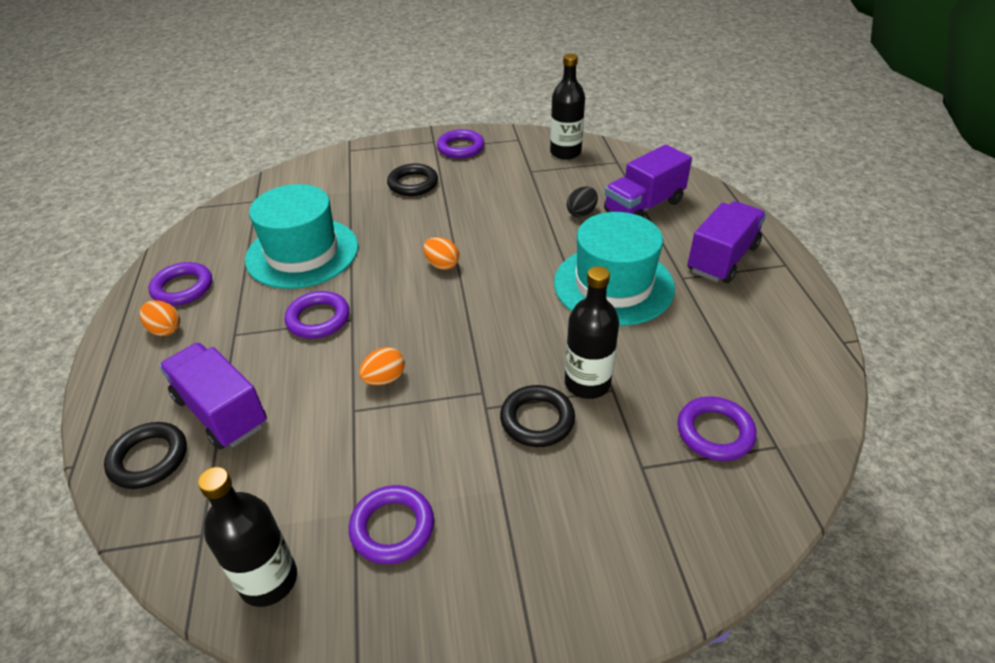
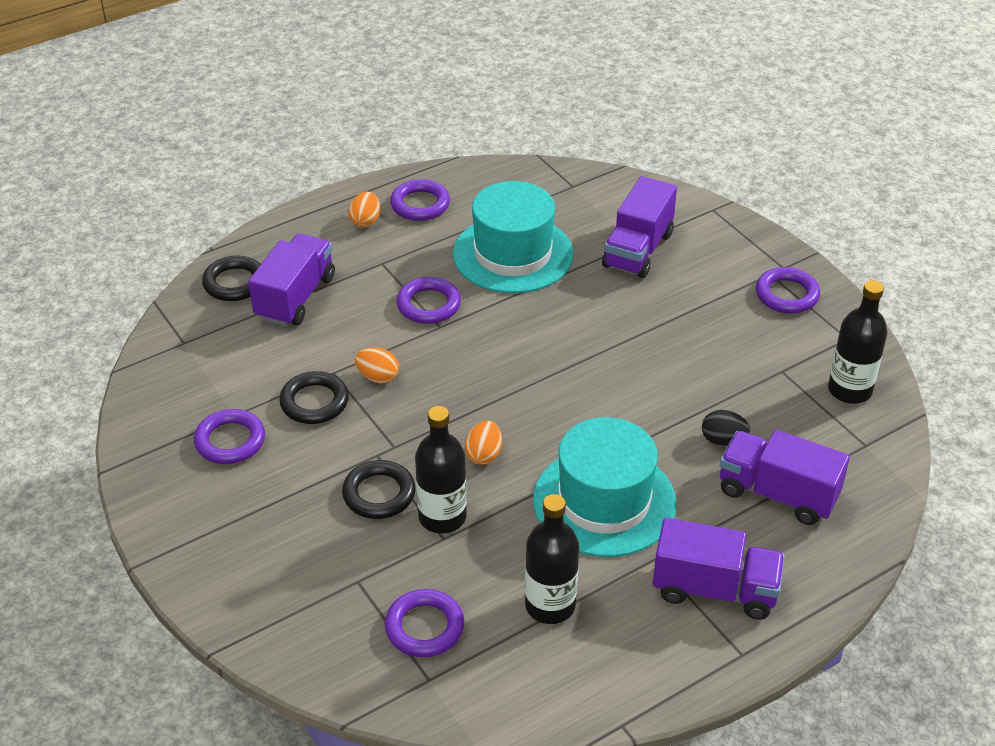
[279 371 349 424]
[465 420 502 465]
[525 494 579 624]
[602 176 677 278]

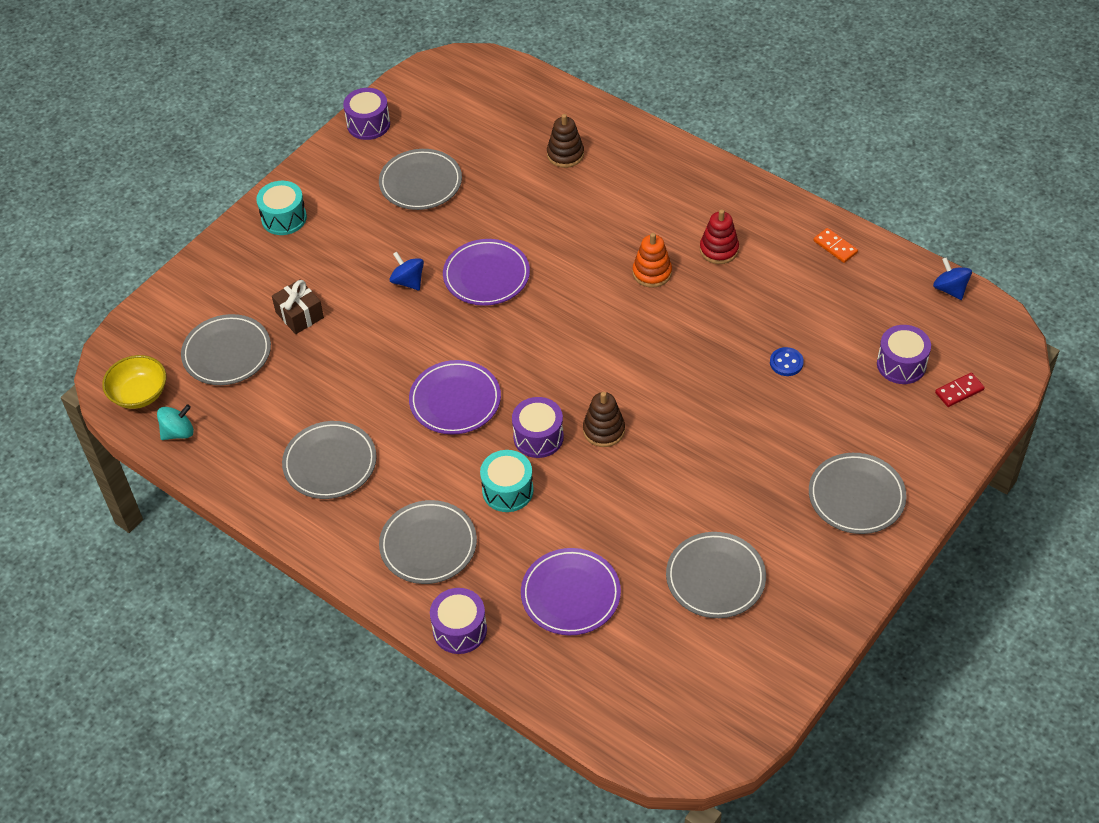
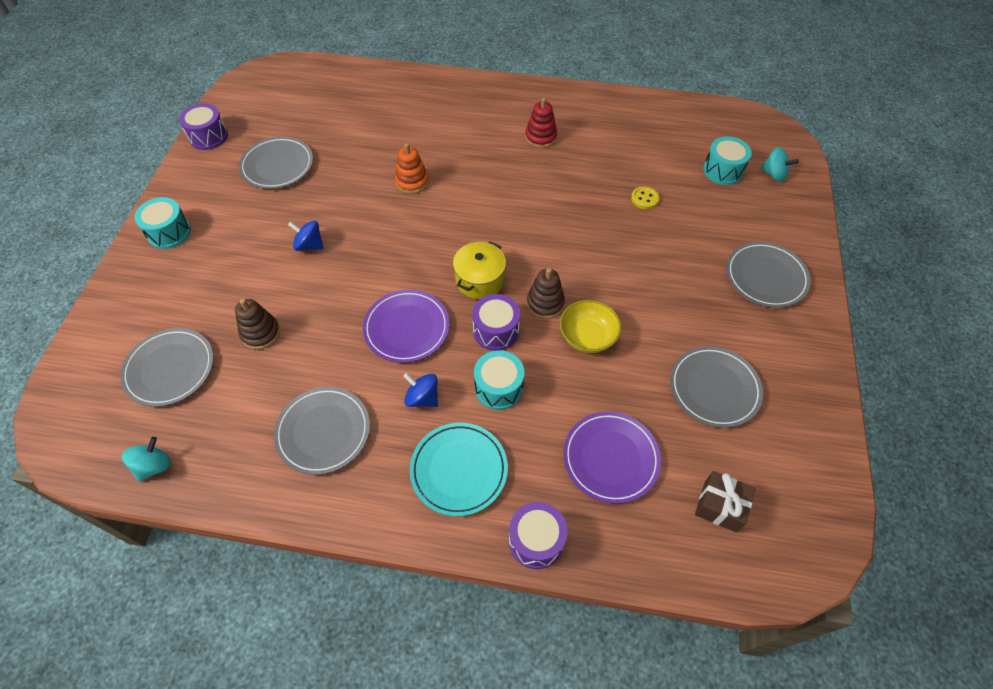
[235 299 280 350]
[814 228 858 263] (first image)
[395 143 429 194]
[443 239 530 306] (first image)
[403 373 438 407]
[695 471 755 532]
[703 136 752 185]
[631 186 659 209]
[560 300 622 353]
[761 147 799 182]
[410 423 508 516]
[453 241 506 299]

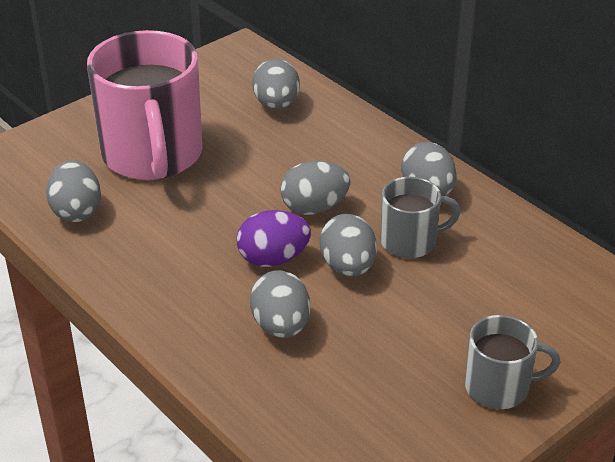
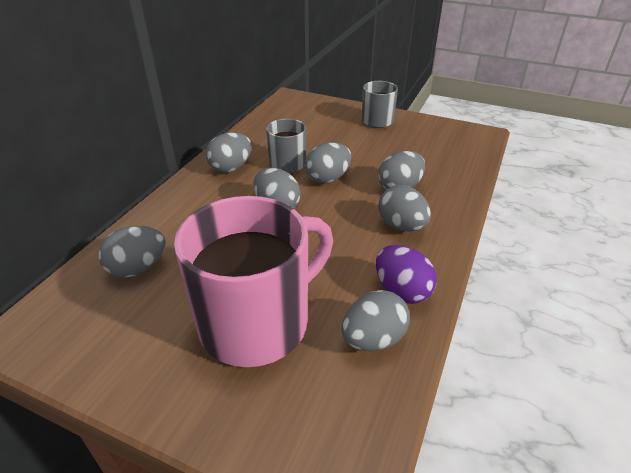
[376 245 437 304]
[378 185 431 231]

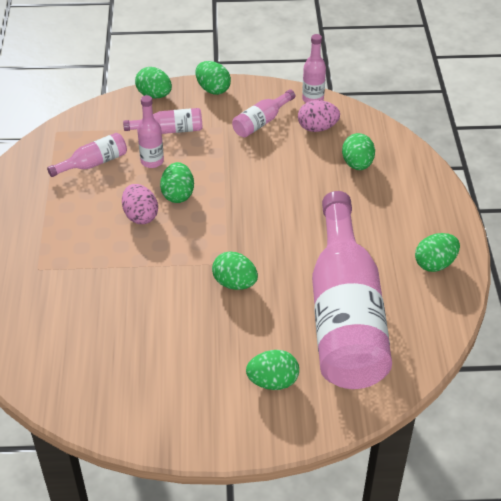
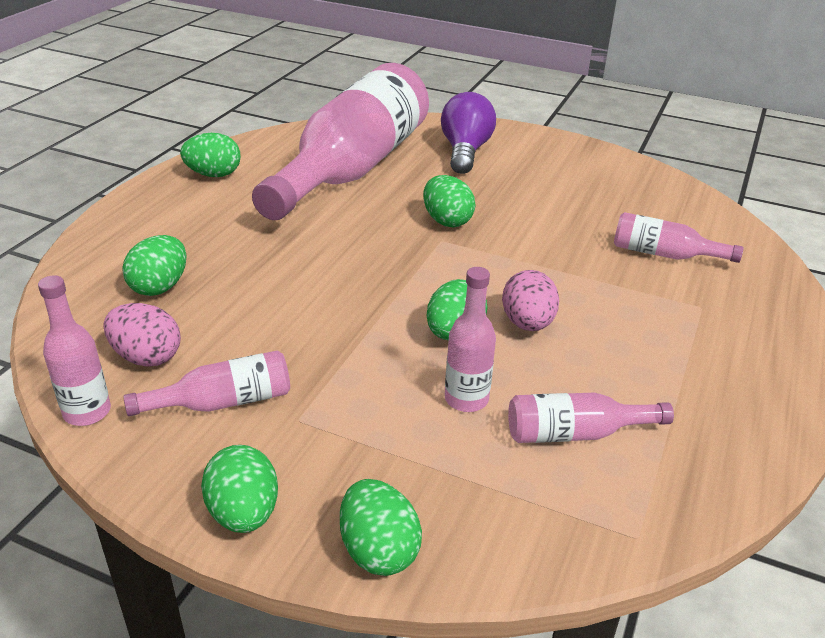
[614 212 744 263]
[441 92 496 174]

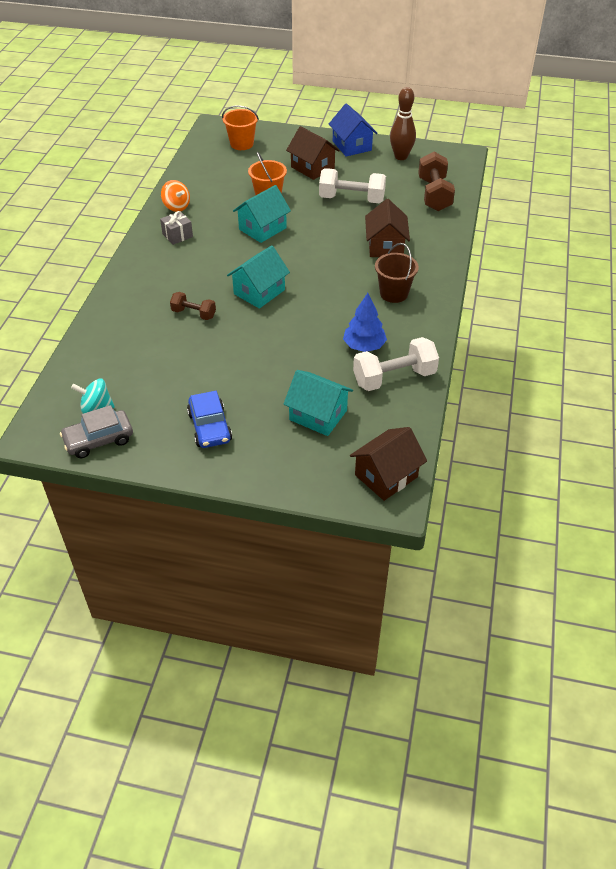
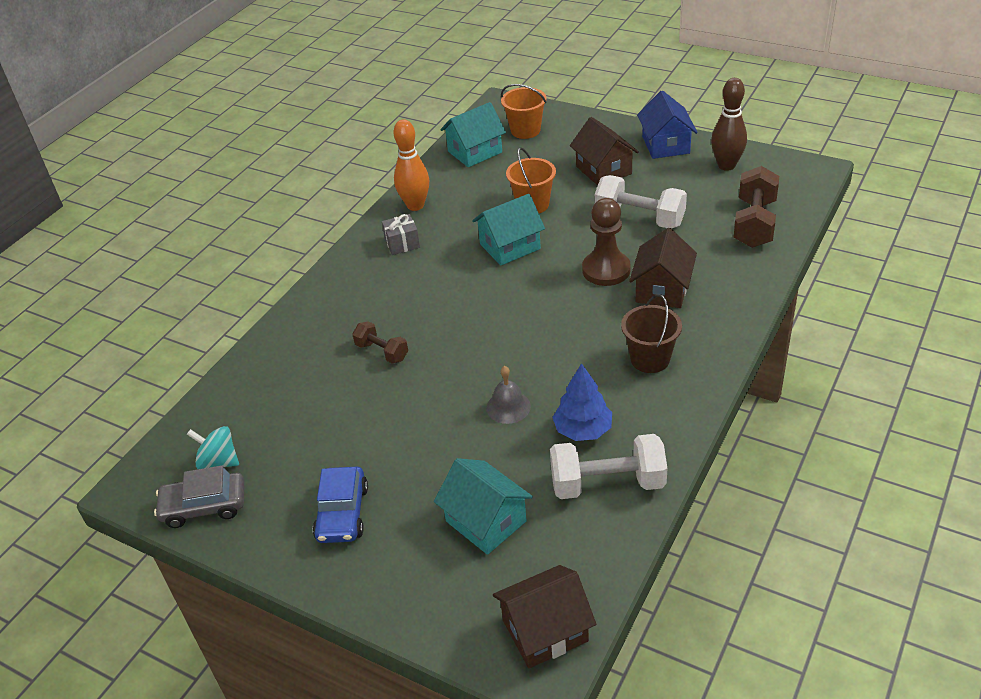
[394 119 429 211]
[440 102 506 167]
[582 198 631 286]
[486 366 531 424]

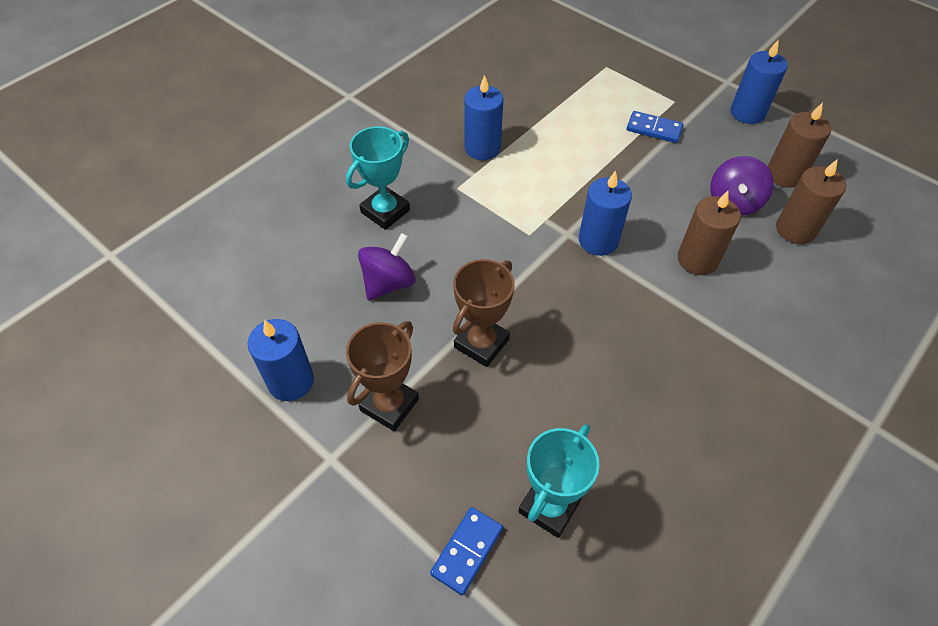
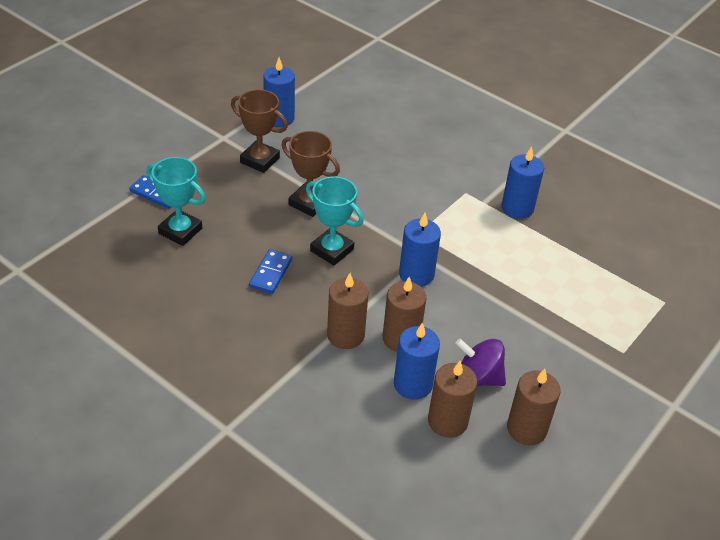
[394 322 440 400]
[249 249 292 294]
[306 176 364 266]
[358 233 416 300] (first image)
[327 273 368 349]

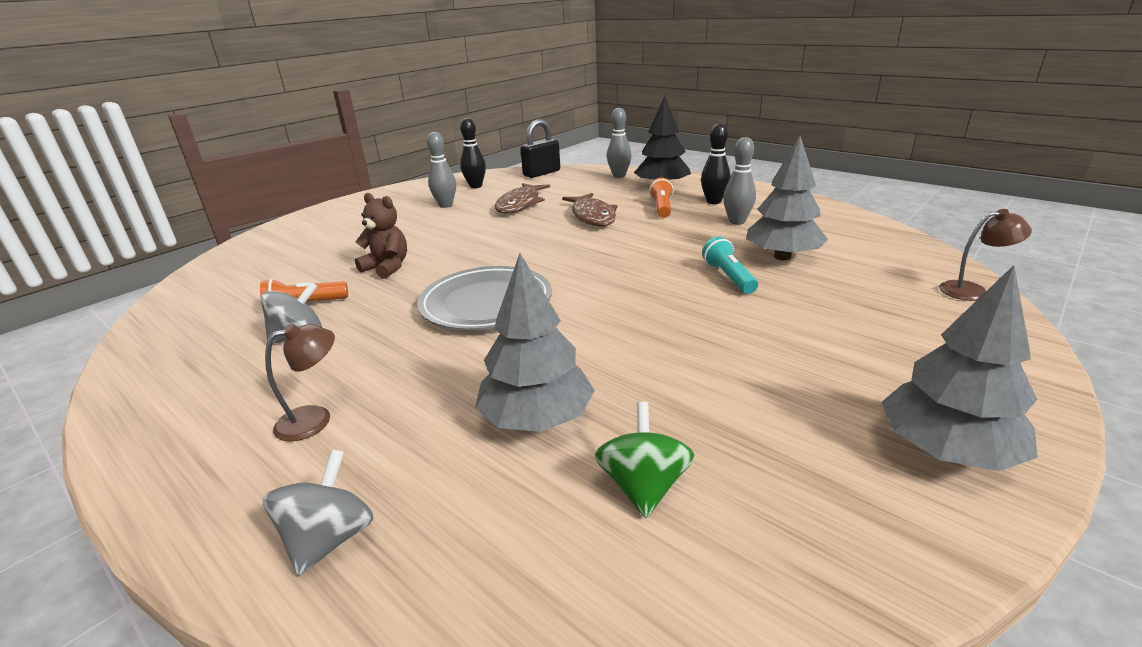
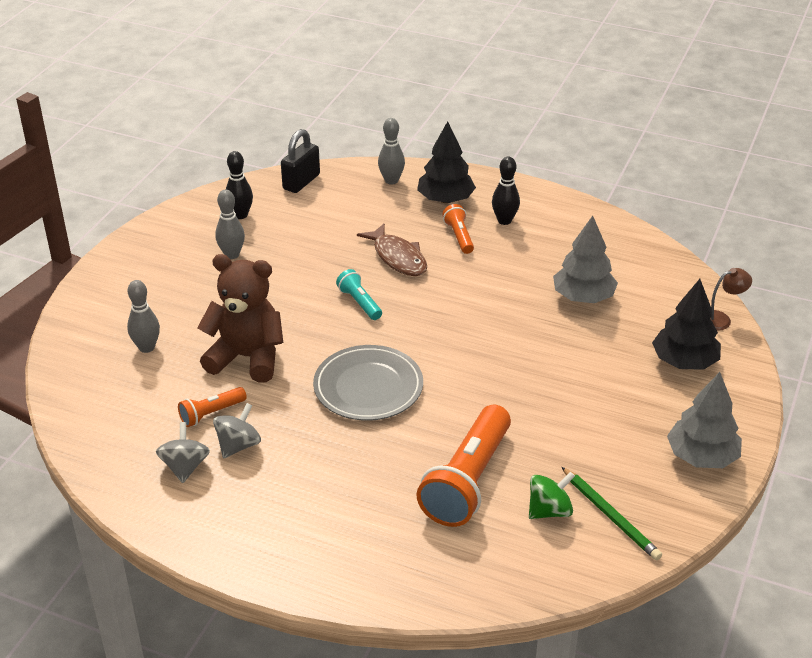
[127 280 160 353]
[495 183 550 213] (first image)
[197 254 283 383]
[336 269 382 320]
[416 405 511 527]
[265 324 335 442] (first image)
[529 472 575 519]
[156 422 210 483]
[652 279 721 370]
[562 467 662 560]

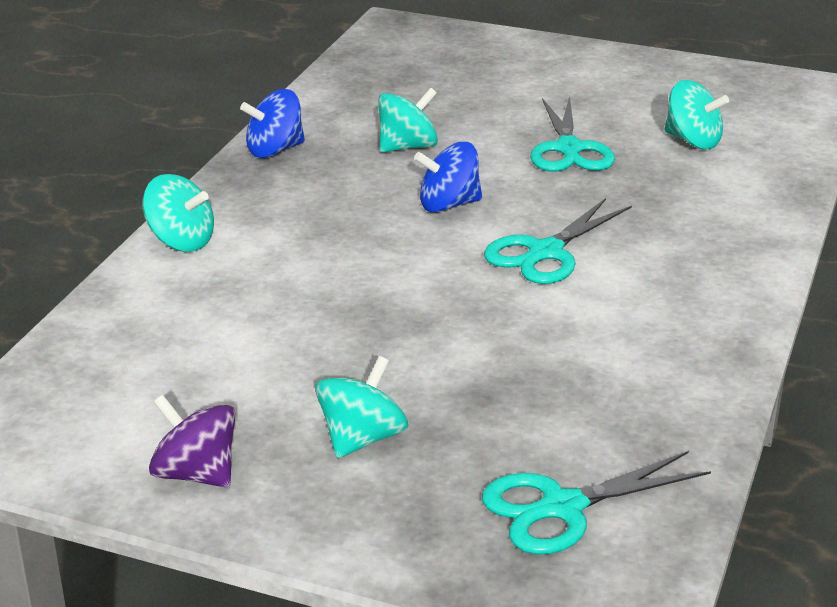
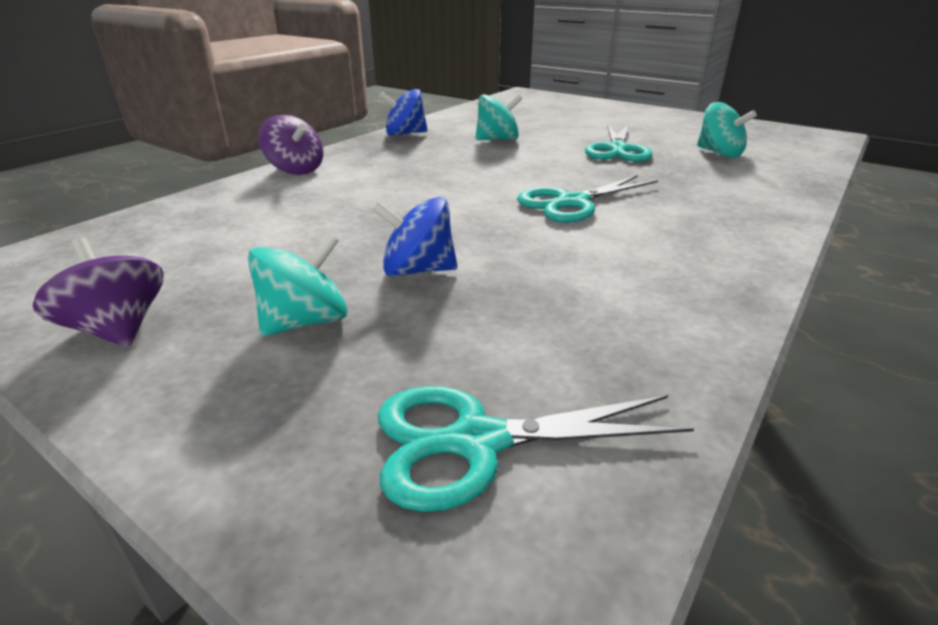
[371 197 457 277]
[258 115 323 175]

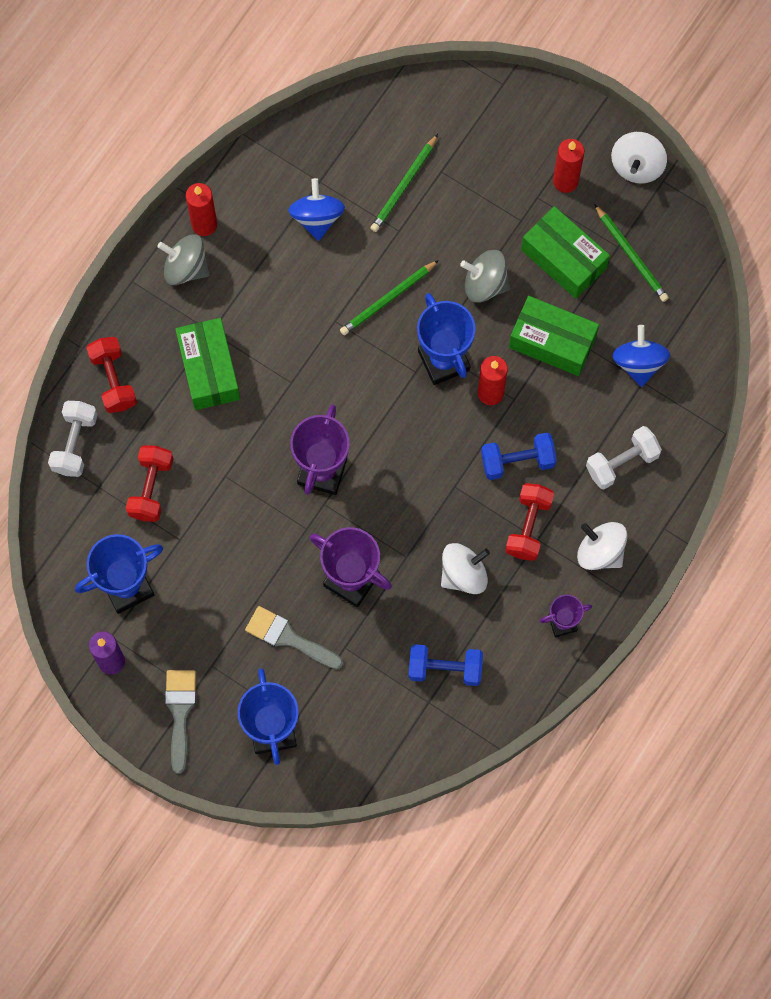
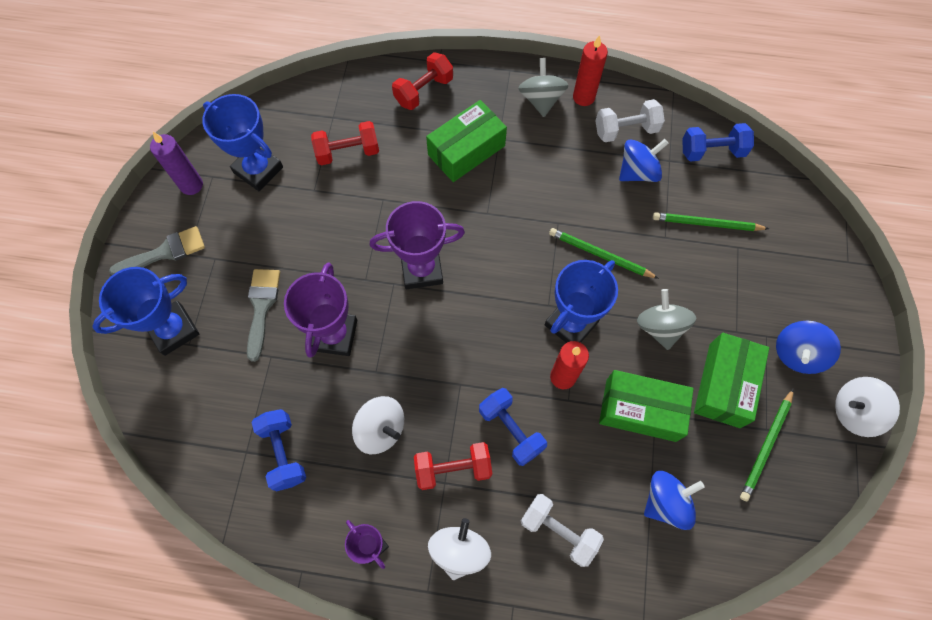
[776 321 841 374]
[599 370 694 442]
[596 99 665 142]
[682 123 754 161]

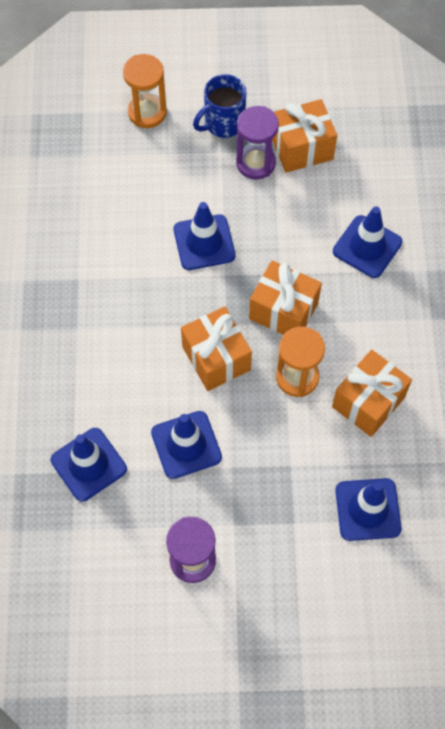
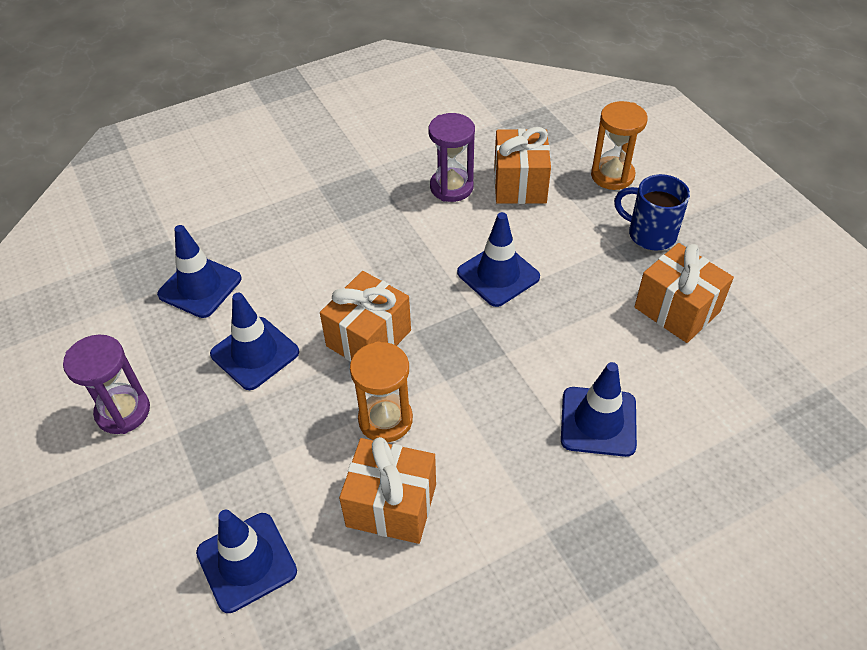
[428 113 475 202]
[494 127 551 204]

